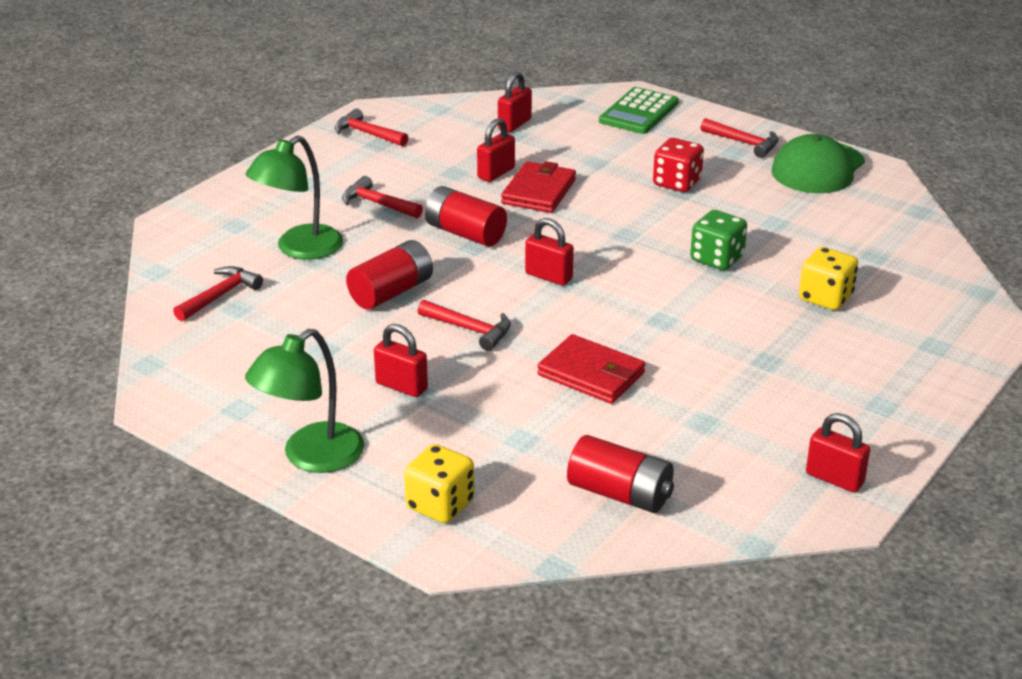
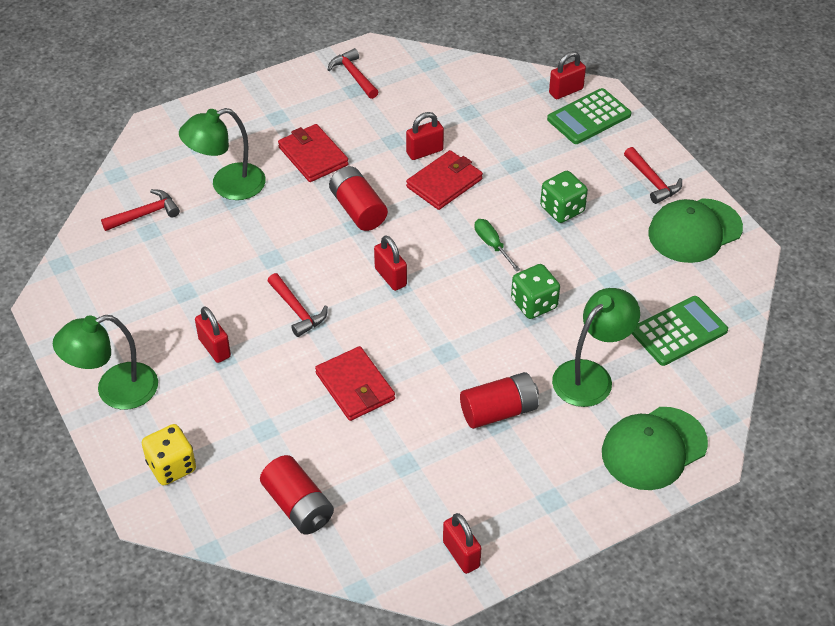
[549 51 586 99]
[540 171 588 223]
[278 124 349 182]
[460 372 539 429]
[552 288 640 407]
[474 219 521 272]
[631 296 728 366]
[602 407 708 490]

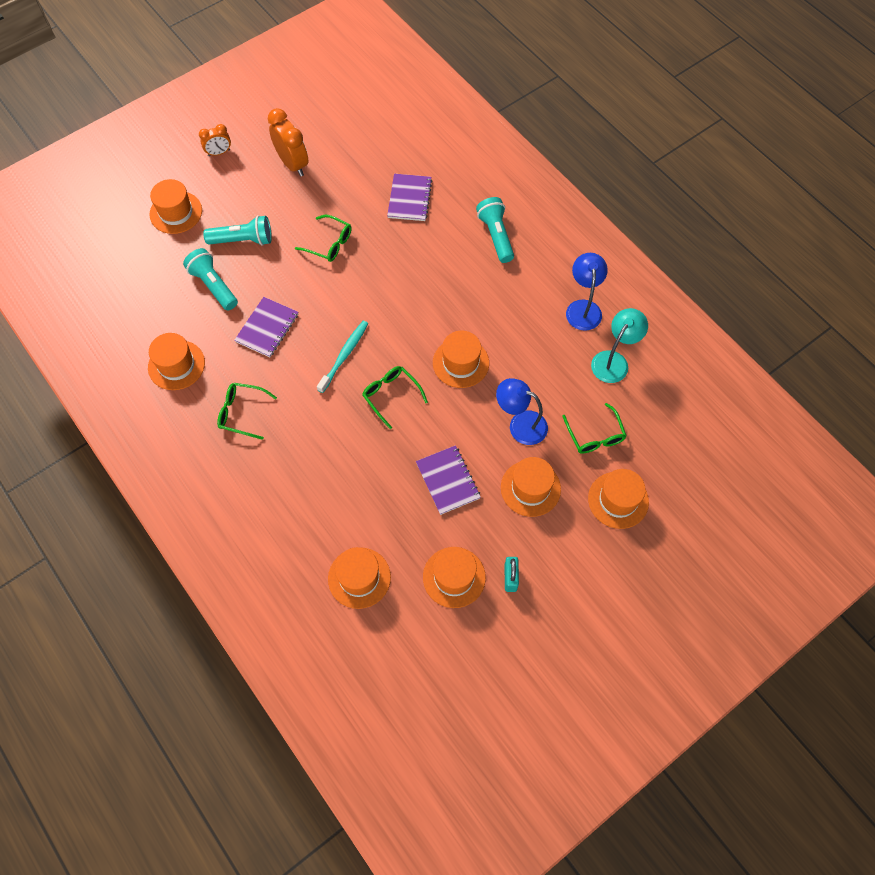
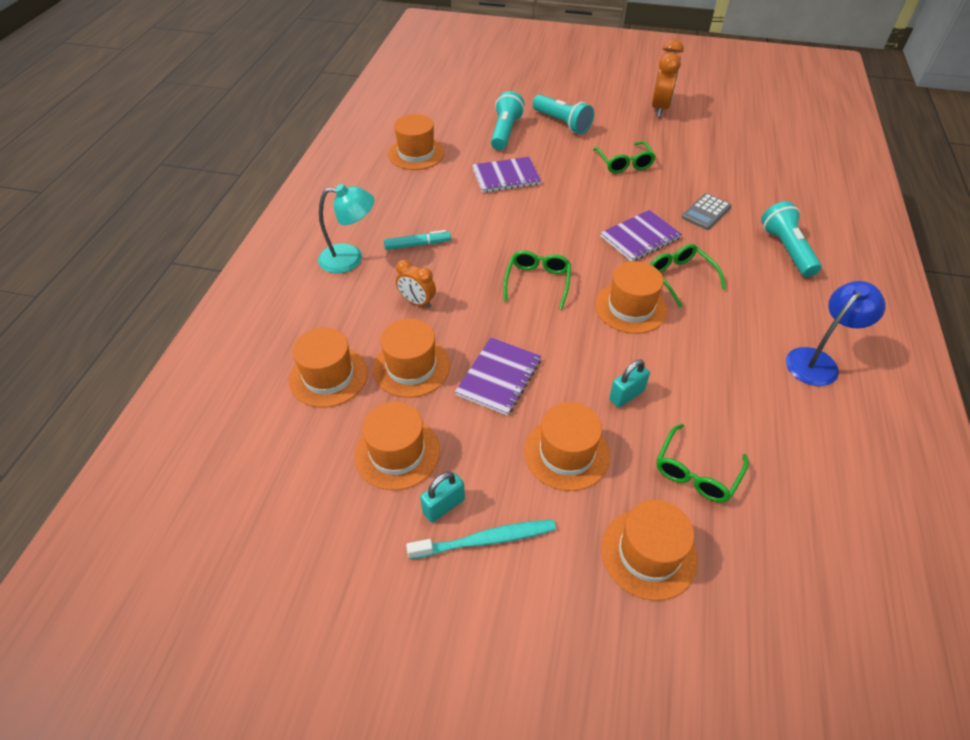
[396 260 436 308]
[601 210 682 261]
[373 319 450 398]
[761 201 822 277]
[318 184 374 273]
[406 520 556 559]
[609 360 650 408]
[650 244 726 308]
[681 193 732 230]
[384 230 451 250]

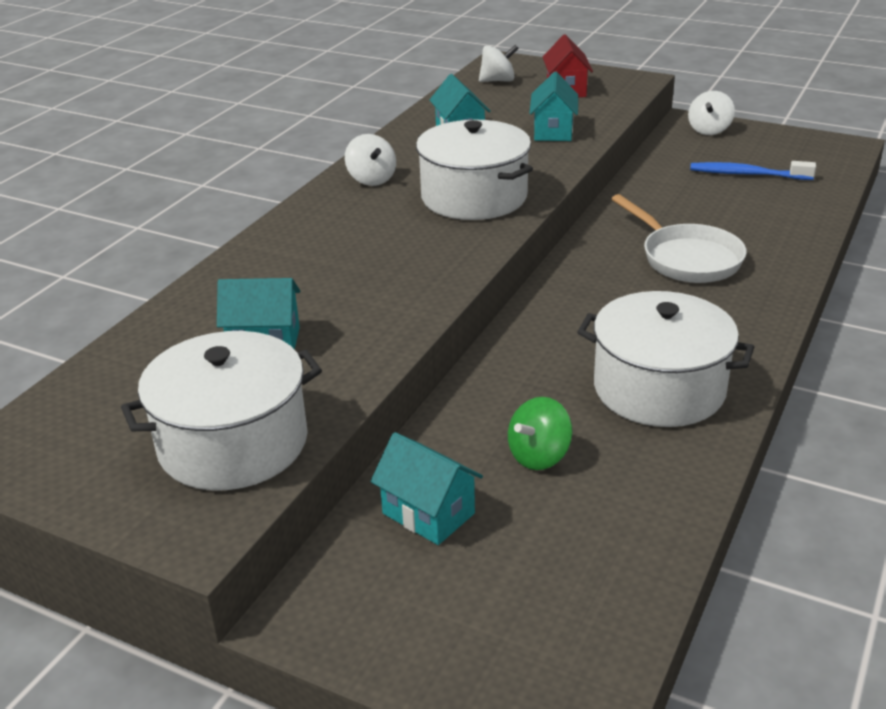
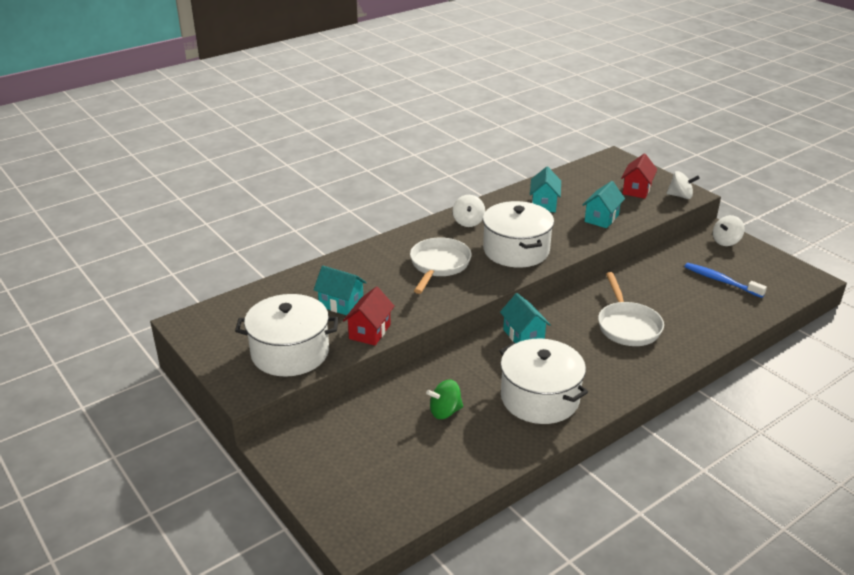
[666 171 700 199]
[500 293 551 343]
[410 238 471 294]
[343 287 395 346]

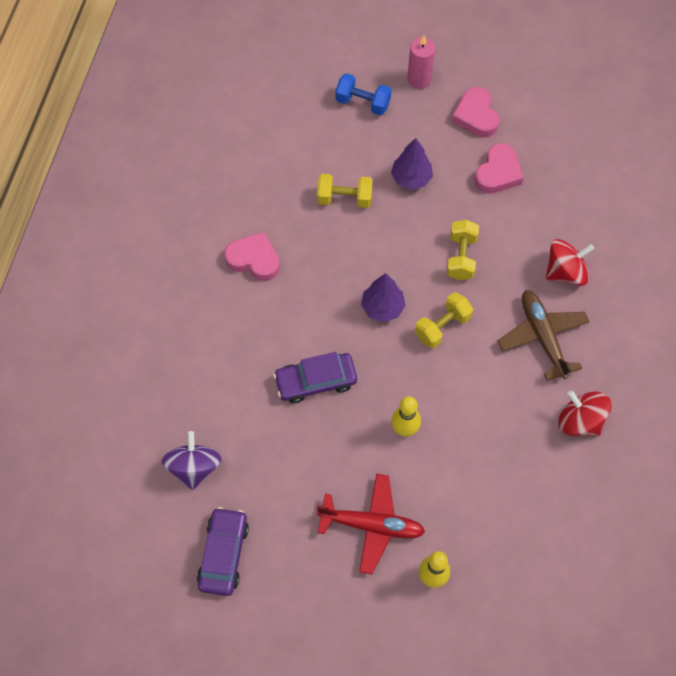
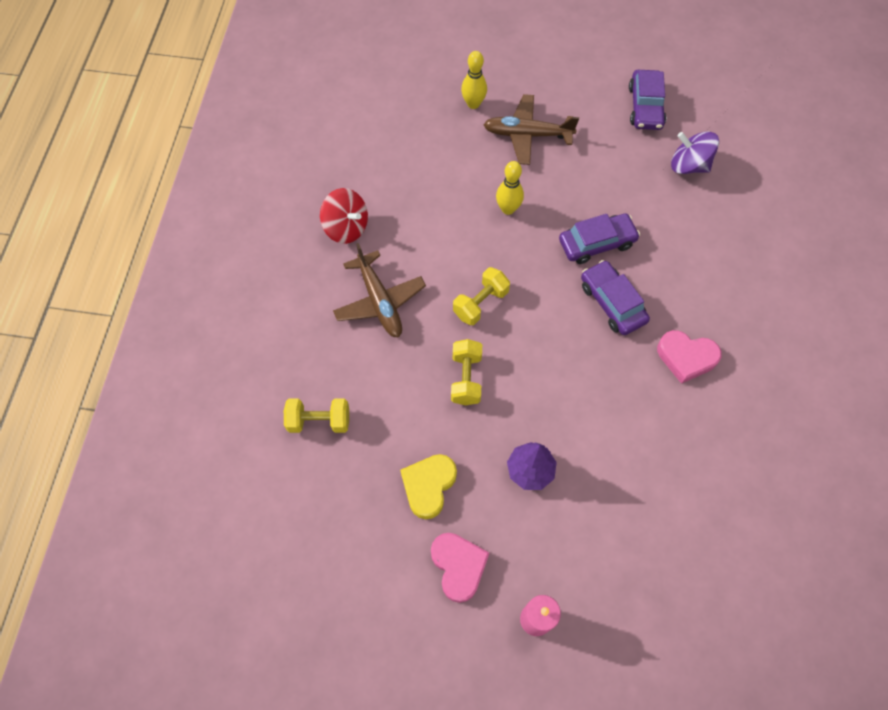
[335 73 391 116] (first image)
[400 454 457 519]
[284 398 349 433]
[546 239 594 286] (first image)
[361 273 406 322] (first image)
[671 132 719 174]
[483 94 579 165]
[581 260 650 335]

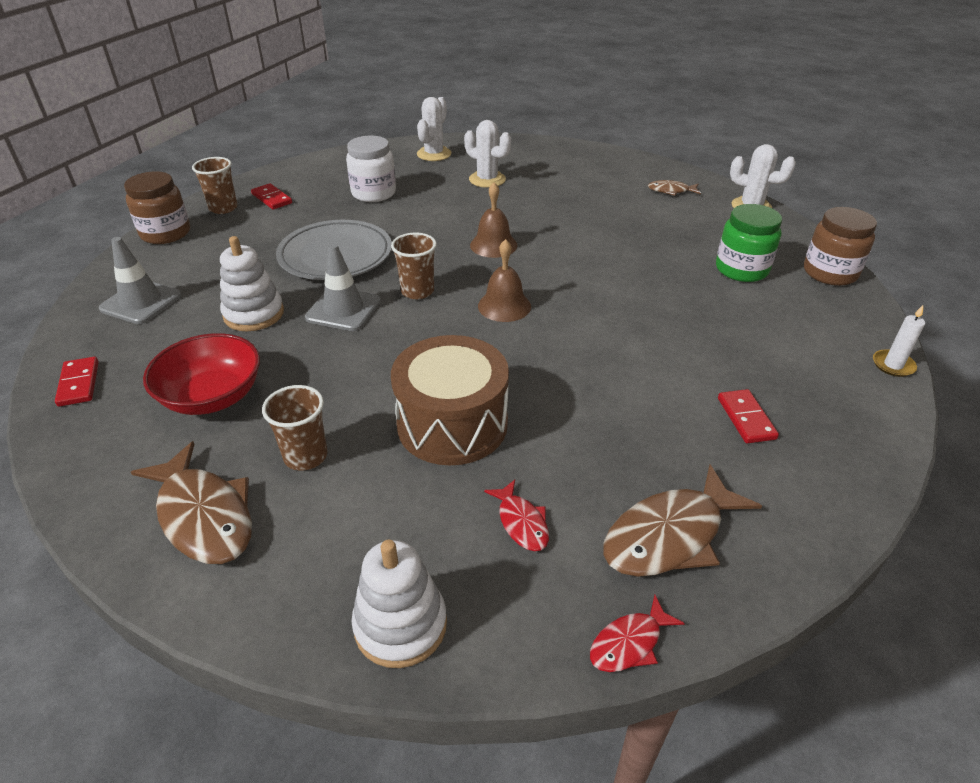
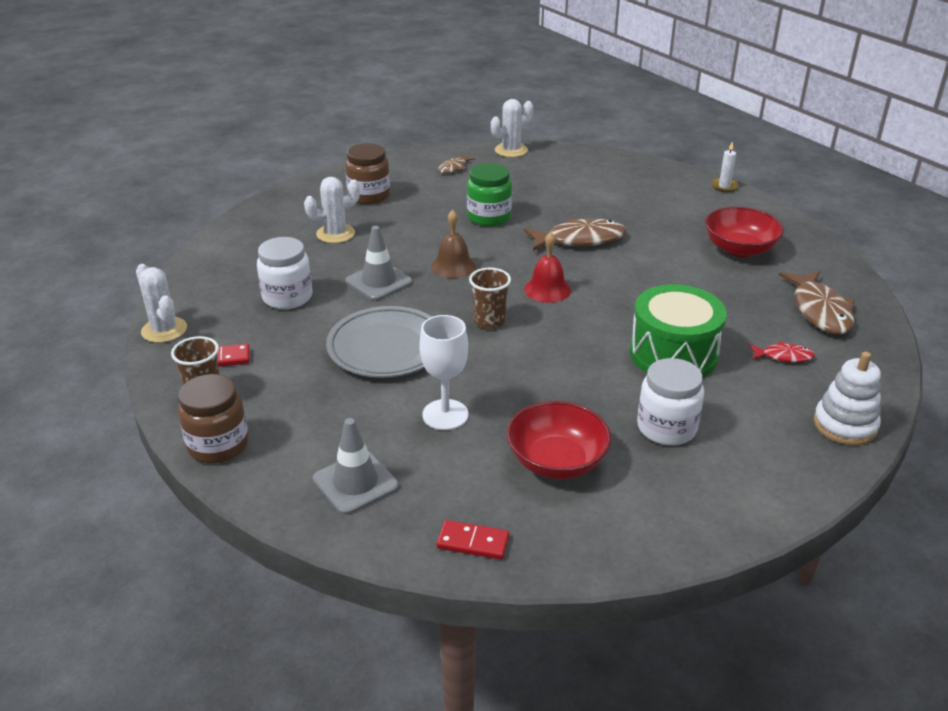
[136 264 187 343]
[467 163 512 226]
[345 143 390 204]
[419 315 469 430]
[524 232 571 303]
[346 226 413 301]
[630 284 727 377]
[637 358 704 445]
[705 207 784 257]
[524 218 626 251]
[590 595 685 672] (first image)

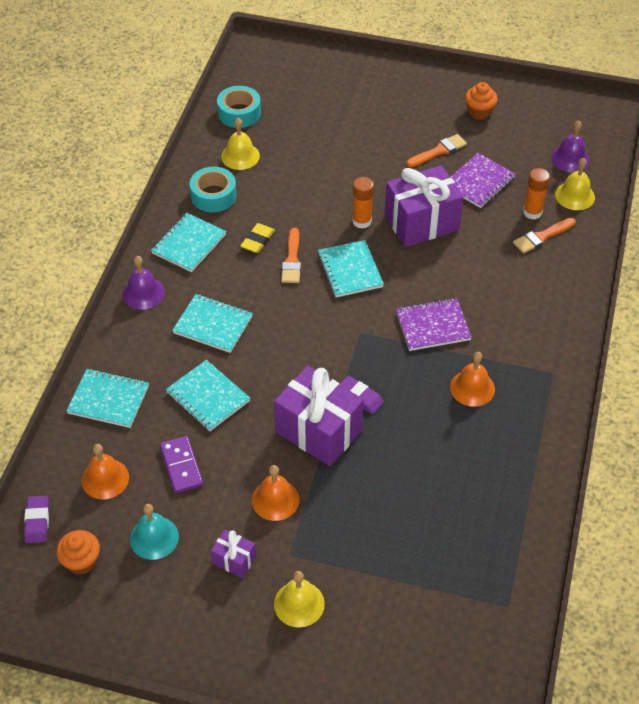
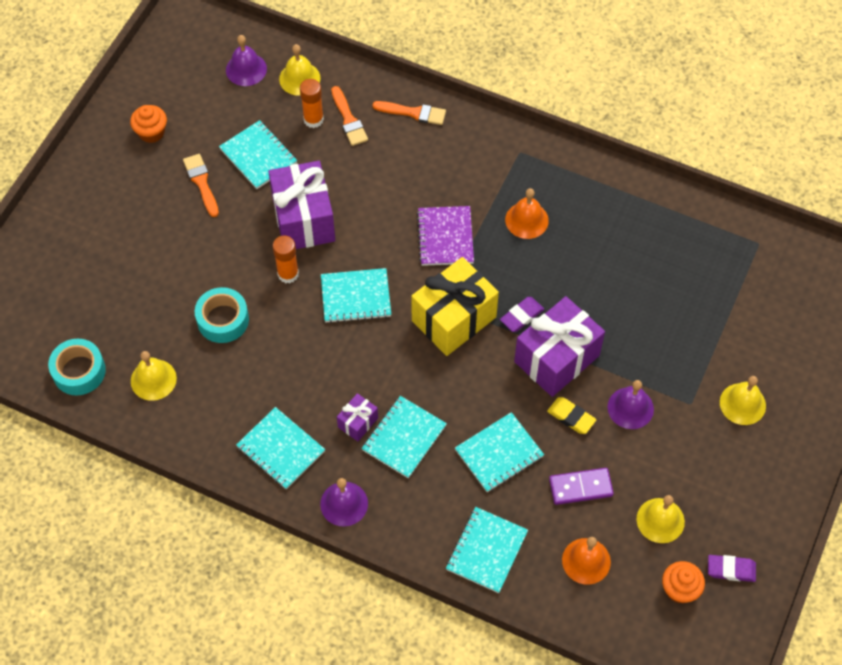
[219 120 297 189]
[195 287 249 343]
[547 397 596 434]
[372 101 446 125]
[607 380 654 429]
[708 555 756 582]
[637 495 685 543]
[337 393 378 441]
[411 257 499 356]

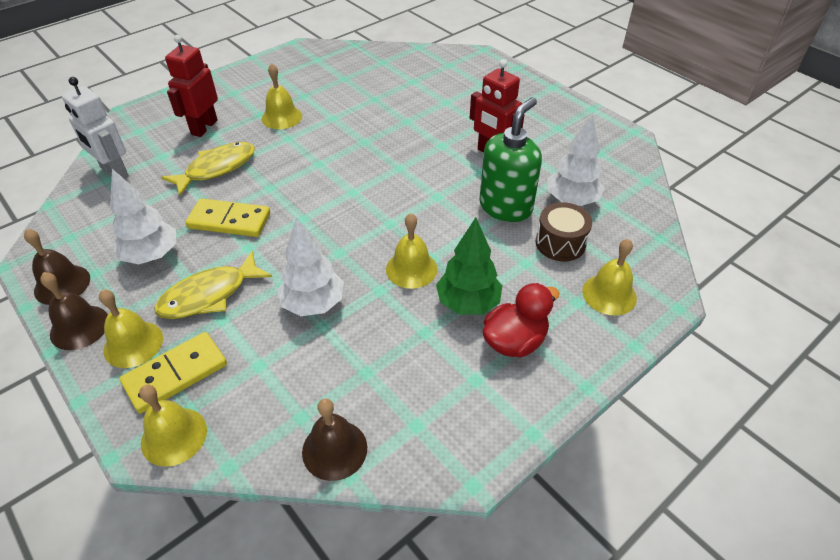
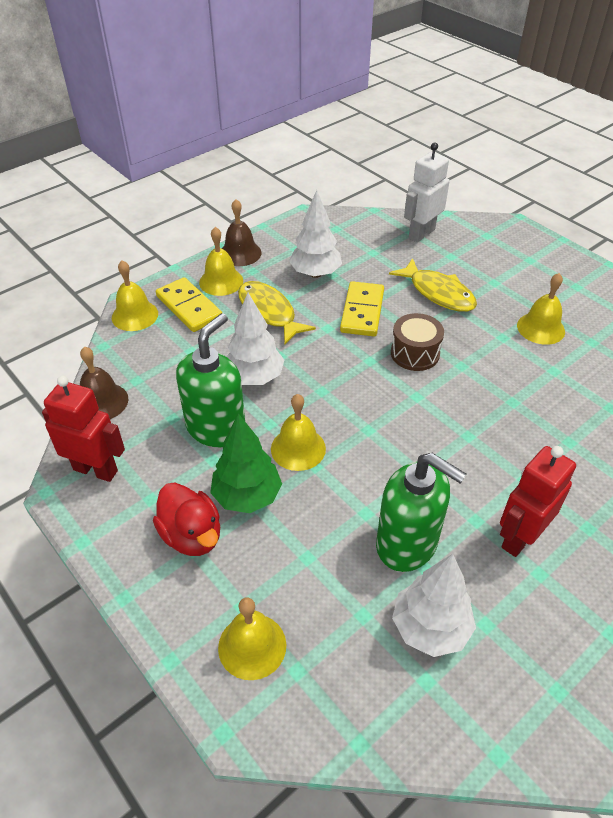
[42 376 125 482]
[391 313 444 371]
[24 229 90 305] (first image)
[176 313 245 447]

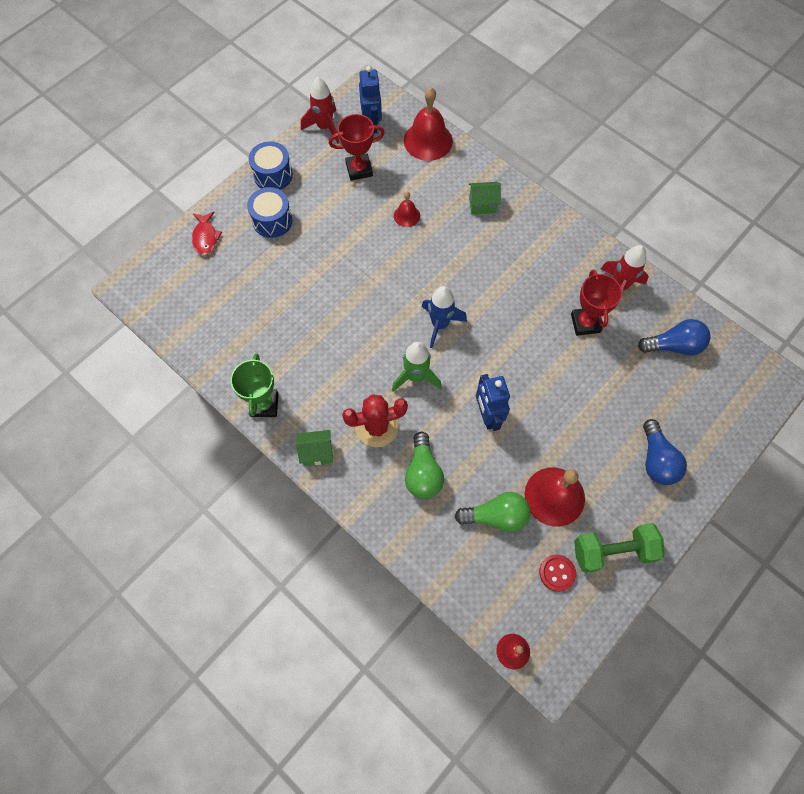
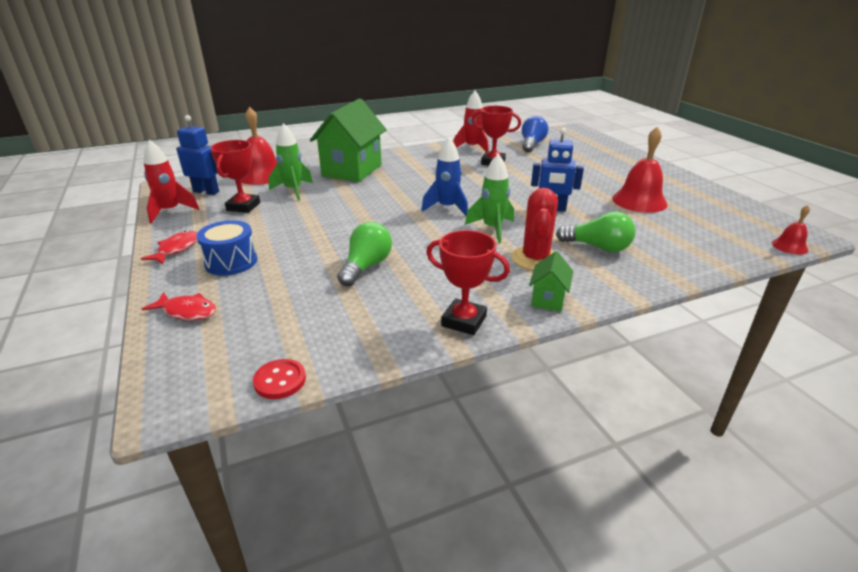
[141 230 197 264]
[310 99 387 182]
[394 192 420 227] (first image)
[426 230 510 335]
[643 419 687 485] (first image)
[337 222 392 286]
[574 523 665 573] (first image)
[253 359 306 399]
[269 123 313 200]

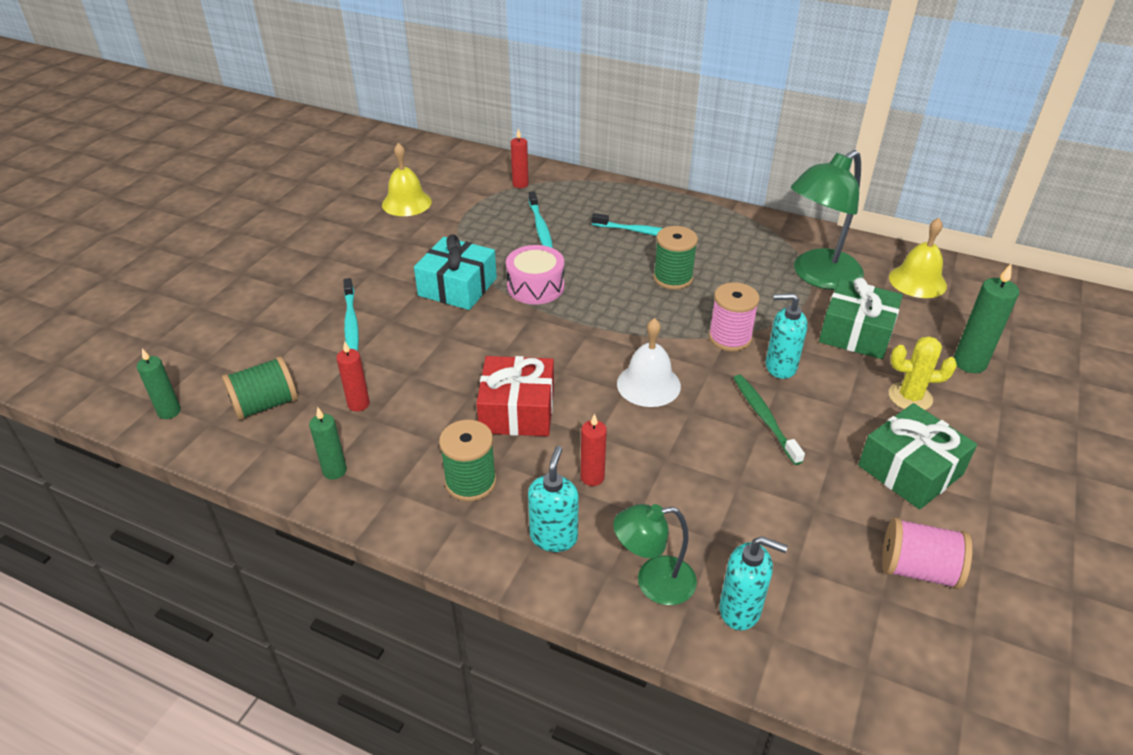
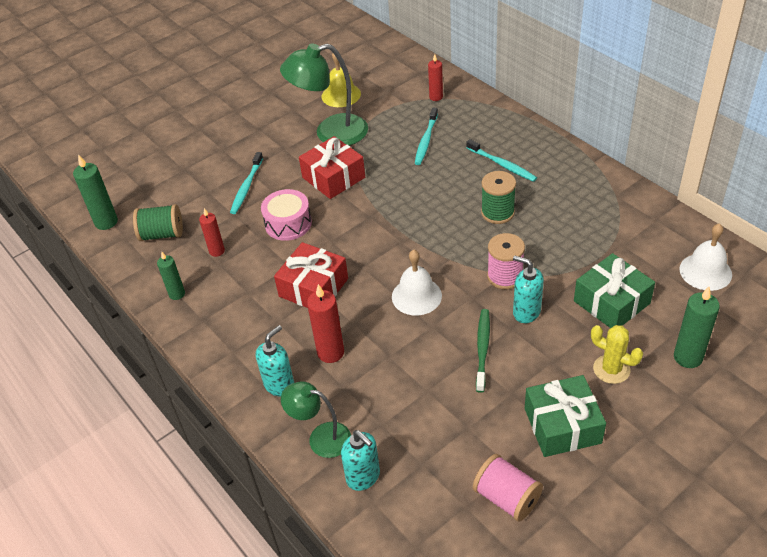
[280 43 368 146]
[679 223 732 291]
[299 136 365 199]
[261 189 312 241]
[73 154 118 230]
[307 284 344 363]
[439 420 496 501] (first image)

